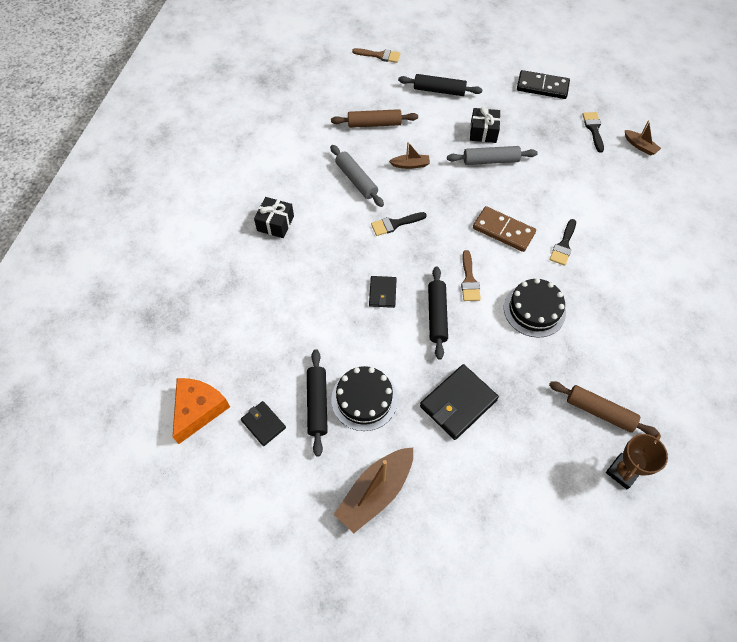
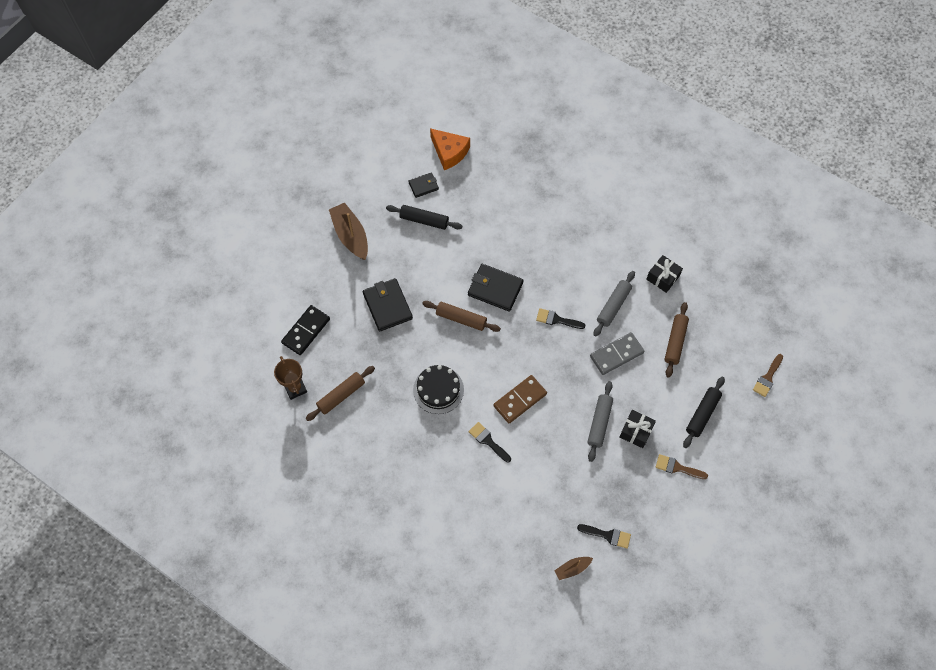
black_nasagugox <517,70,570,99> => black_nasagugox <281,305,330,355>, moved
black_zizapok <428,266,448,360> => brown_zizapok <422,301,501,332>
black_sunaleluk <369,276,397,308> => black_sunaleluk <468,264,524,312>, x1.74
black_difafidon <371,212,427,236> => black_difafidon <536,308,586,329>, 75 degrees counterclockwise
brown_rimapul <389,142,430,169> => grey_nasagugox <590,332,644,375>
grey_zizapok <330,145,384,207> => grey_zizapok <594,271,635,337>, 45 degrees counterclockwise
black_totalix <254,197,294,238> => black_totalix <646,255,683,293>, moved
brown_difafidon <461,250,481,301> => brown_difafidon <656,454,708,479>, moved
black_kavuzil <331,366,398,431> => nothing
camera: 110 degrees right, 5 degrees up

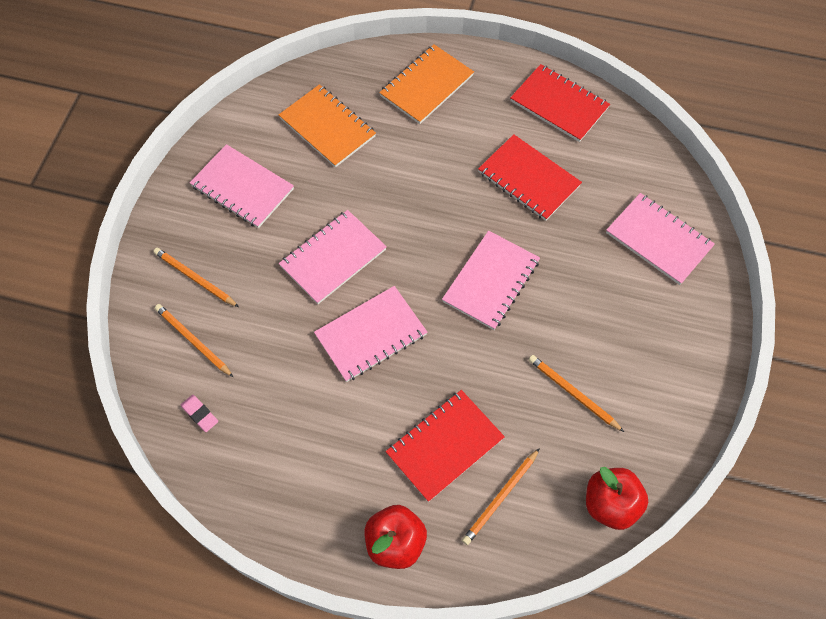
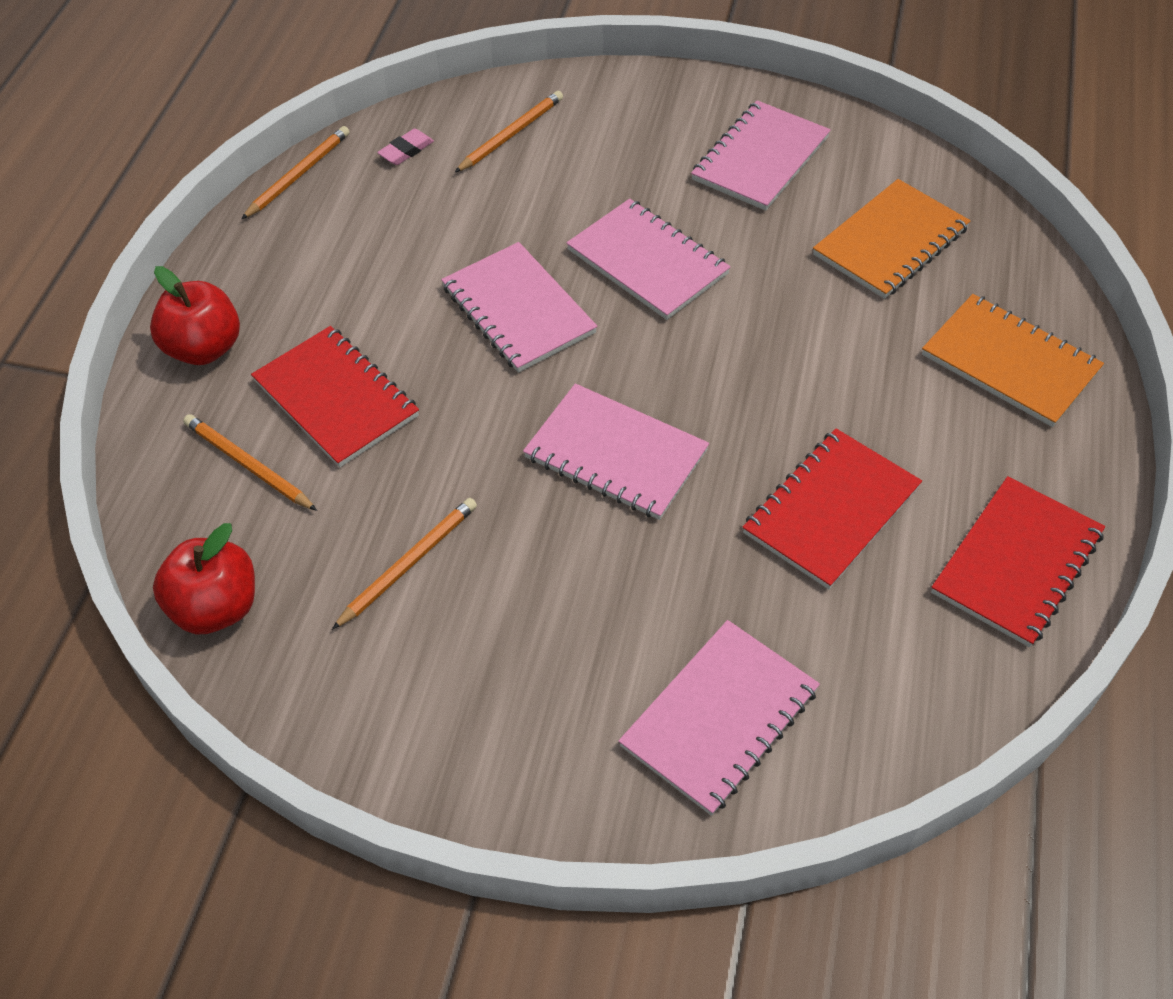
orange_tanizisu <153,248,239,307> => orange_tanizisu <242,126,350,219>, moved
camera: 90 degrees right, 10 degrees down

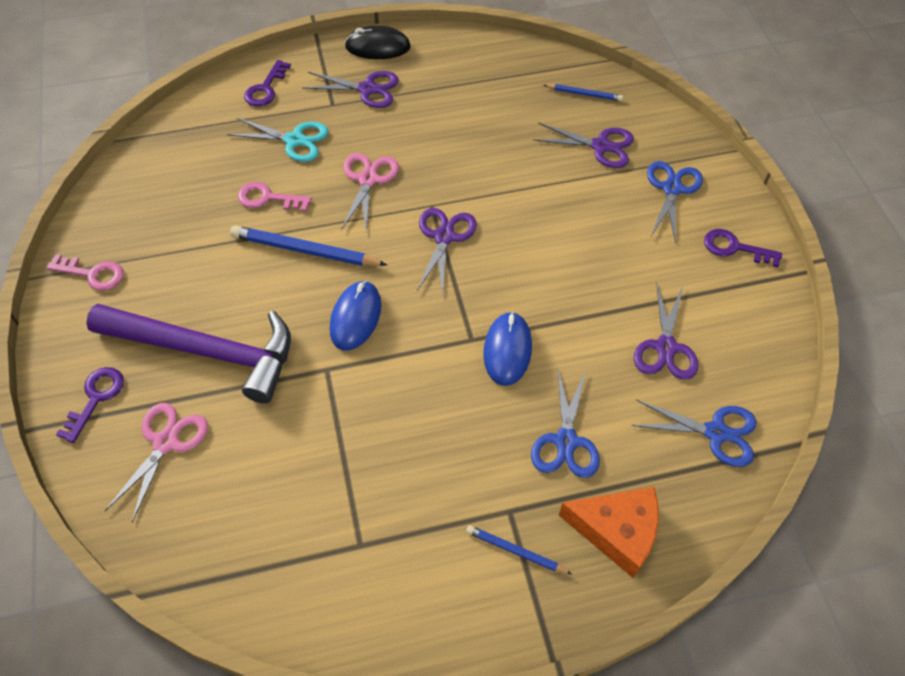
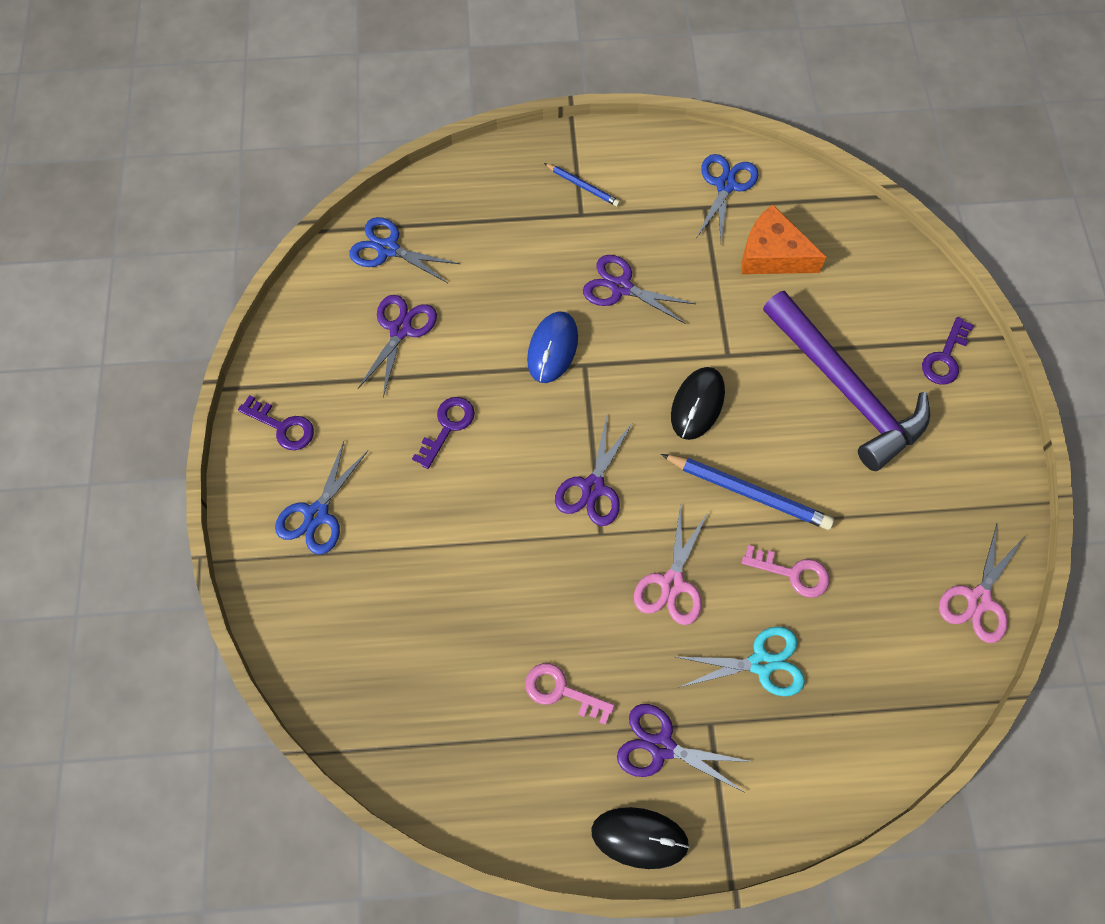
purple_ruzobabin <244,60,291,107> => purple_ruzobabin <412,397,475,469>, moved
pink_ruzobabin <46,254,124,291> => pink_ruzobabin <525,663,615,725>, moved
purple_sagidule <533,123,634,168> => purple_sagidule <583,255,696,324>, moved
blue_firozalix <330,280,381,351> => black_firozalix <671,367,725,440>
turquoise_sagidule <227,118,328,162> => turquoise_sagidule <676,626,805,696>, 150 degrees clockwise
blue_sagidule <531,369,600,478> => blue_sagidule <697,154,759,243>, moved
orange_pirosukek <559,487,659,578> => orange_pirosukek <742,204,826,274>, moved
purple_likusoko <86,304,291,404> => purple_likusoko <763,291,930,471>, 150 degrees counterclockwise
pink_sagidule <105,403,208,522> => pink_sagidule <939,524,1024,643>, moved
blue_tanizisu <544,84,623,101> => nothing
camera: 170 degrees left, 10 degrees up

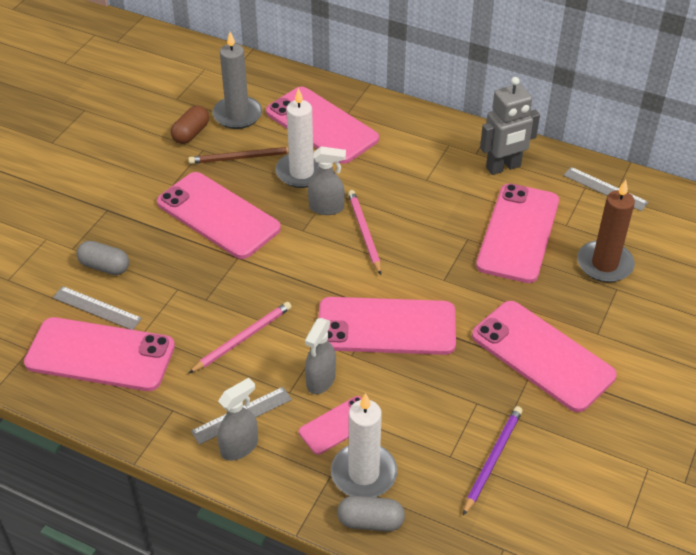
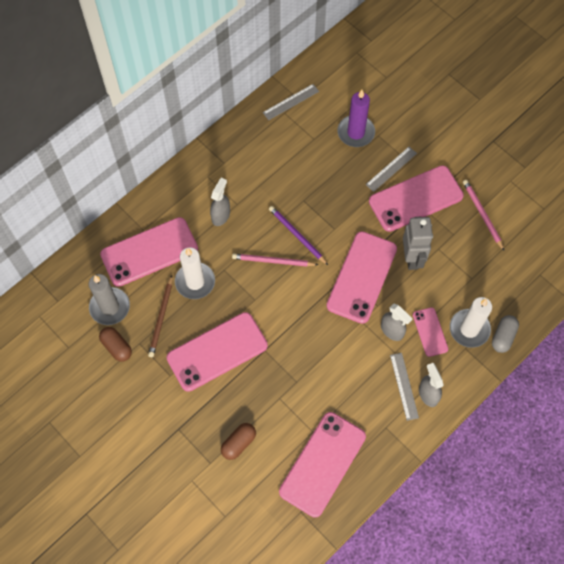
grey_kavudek <308,146,346,215> => grey_kavudek <210,178,230,226>, moved
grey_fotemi <77,241,129,275> => brown_fotemi <221,423,256,460>
purple_tanizisu <463,406,523,516> => purple_tanizisu <269,206,328,265>, moved
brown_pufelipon <577,180,635,282> => purple_pufelipon <338,90,375,147>
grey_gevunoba <53,286,142,330> => grey_gevunoba <366,147,417,192>, moved
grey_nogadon <480,77,540,175> => grey_nogadon <403,217,433,270>, moved
pink_tanizisu <188,302,292,374> => pink_tanizisu <463,180,504,251>, moved
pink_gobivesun <476,184,559,283> => nothing
camera: 70 degrees left, 20 degrees up

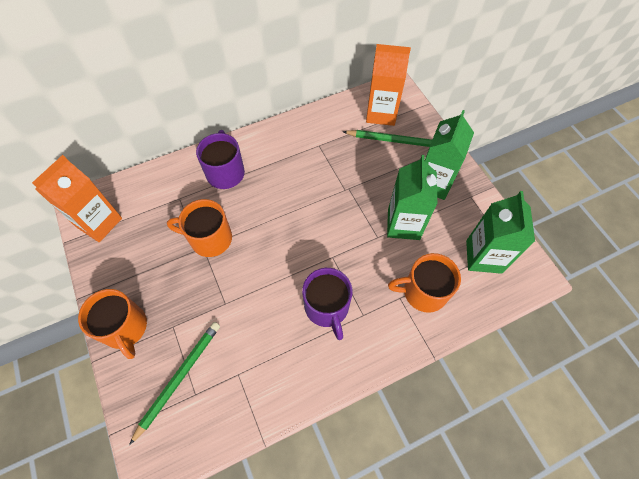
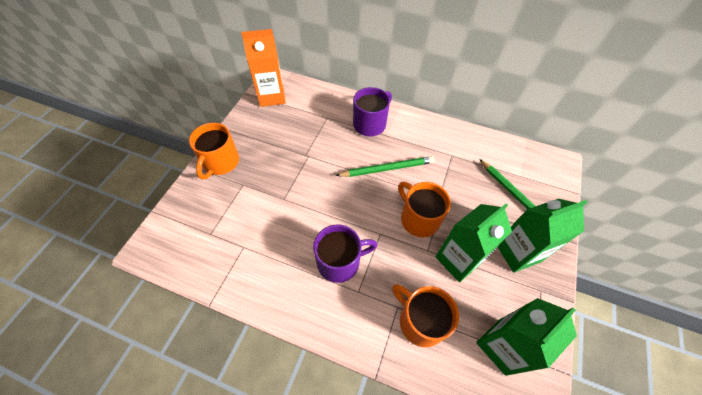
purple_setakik <302,268,352,340> => purple_setakik <313,224,377,283>, 135 degrees counterclockwise
green_tanizisu <129,322,220,445> => green_tanizisu <335,156,434,177>, moved
orange_setakik <167,199,232,257> => orange_setakik <398,182,451,237>, moved
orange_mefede <366,44,411,126> => nothing
camera: 45 degrees right, 5 degrees down

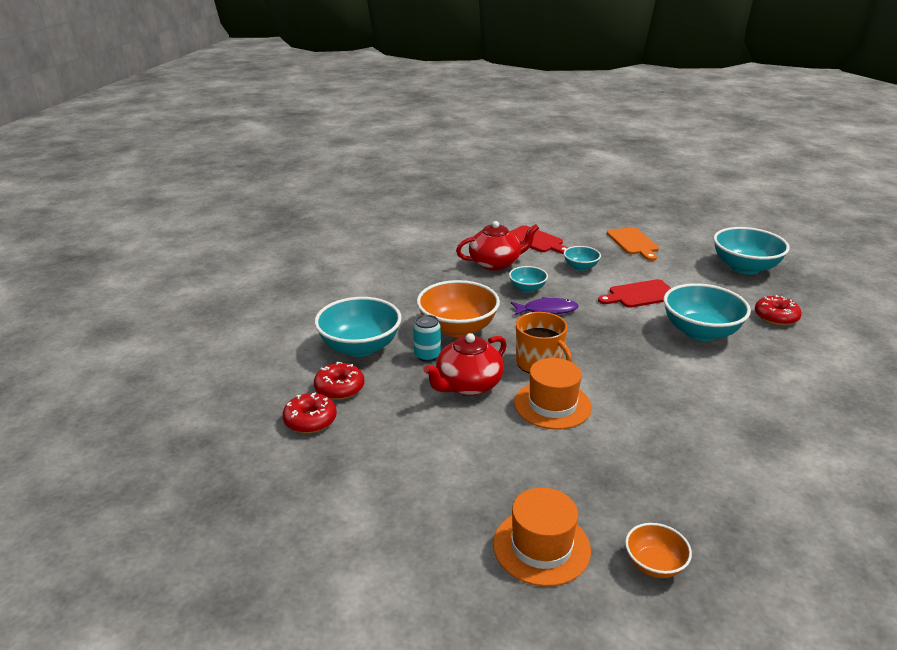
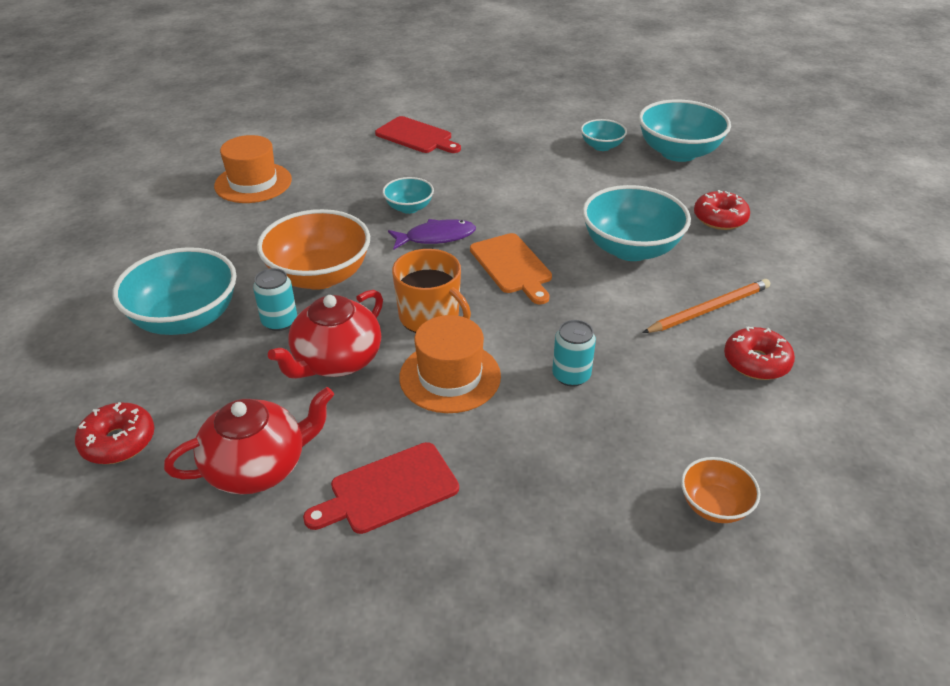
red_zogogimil <456,221,539,271> => red_zogogimil <164,387,334,495>, moved
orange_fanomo <493,487,591,587> => orange_fanomo <214,135,292,203>, moved
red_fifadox <598,279,671,308> => red_fifadox <303,442,459,534>, moved
orange_fifadox <607,227,659,261> => orange_fifadox <470,233,552,305>, moved
nothing => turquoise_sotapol <552,320,596,387>
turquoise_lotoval <564,246,601,271> => turquoise_lotoval <581,119,627,151>, moved
nothing => orange_tanizisu <643,279,770,333>
orange_lotoval <625,523,692,578> => orange_lotoval <681,457,760,523>, moved
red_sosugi <314,362,364,400> => red_sosugi <724,327,795,380>, moved
camera: 10 degrees left, 10 degrees up

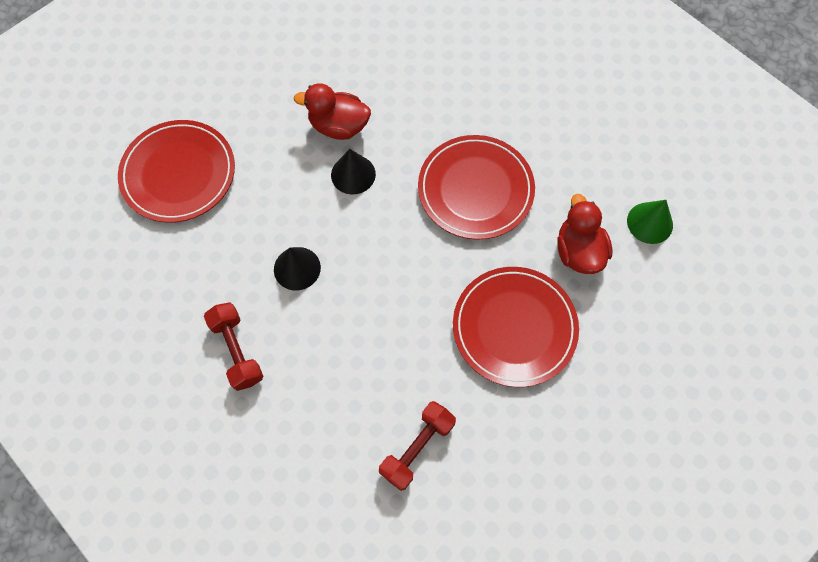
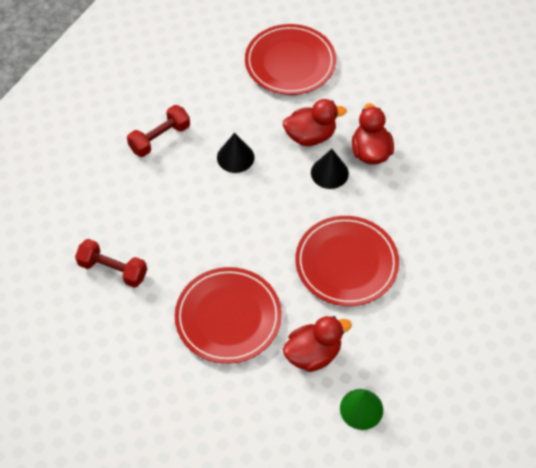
nothing => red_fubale <283,99,347,146>
camera: 75 degrees right, 10 degrees down

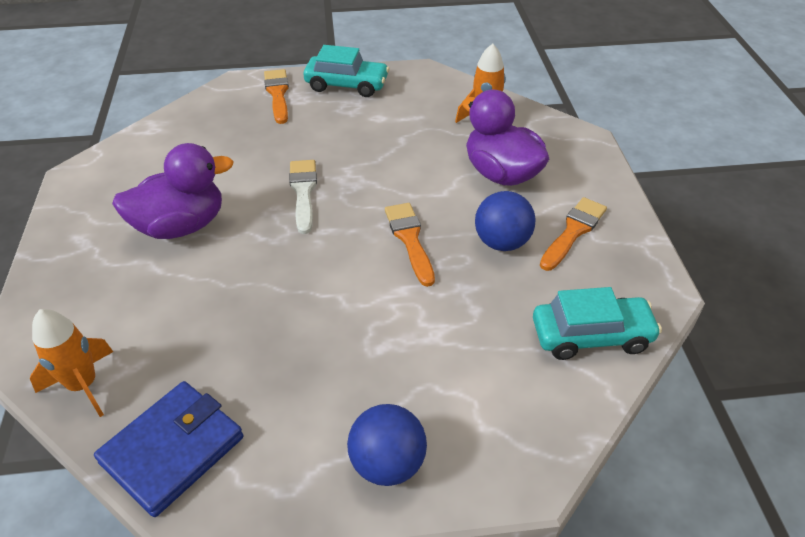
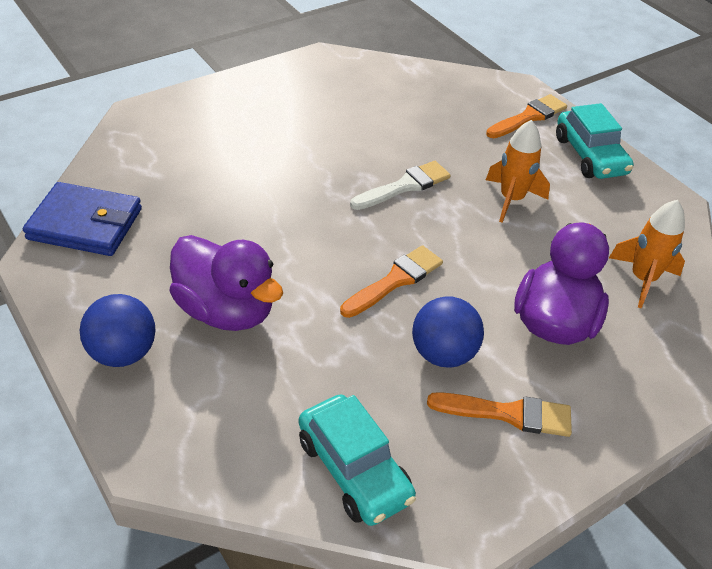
purple_fubale <112,143,234,239> => purple_fubale <170,235,283,331>, moved
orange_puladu <30,309,113,417> => orange_puladu <486,120,550,222>, moved
camera: 60 degrees right, 0 degrees up

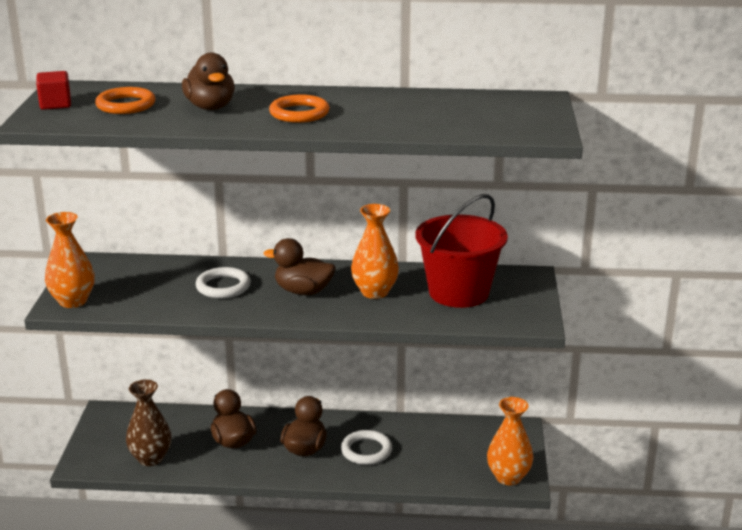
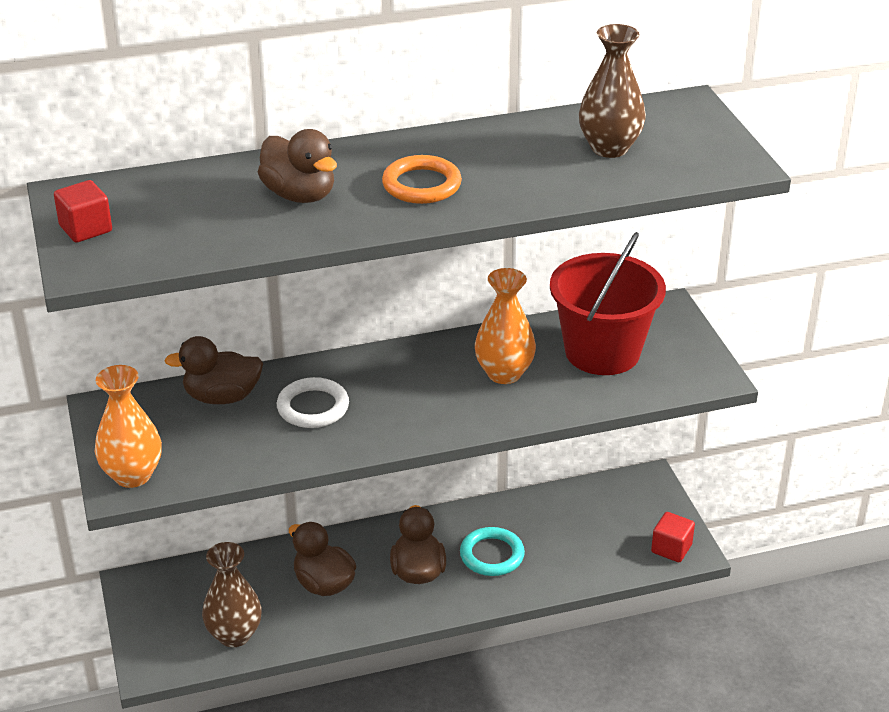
brown_fubale <264,238,335,295> => brown_fubale <164,336,263,404>, moved
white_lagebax <341,430,392,465> => turquoise_lagebax <460,527,525,576>
nothing => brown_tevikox <579,24,646,158>
orange_tevikox <487,397,533,485> => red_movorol <651,512,695,562>
orange_lagebax <95,87,155,114> => nothing
camera: 20 degrees left, 10 degrees up

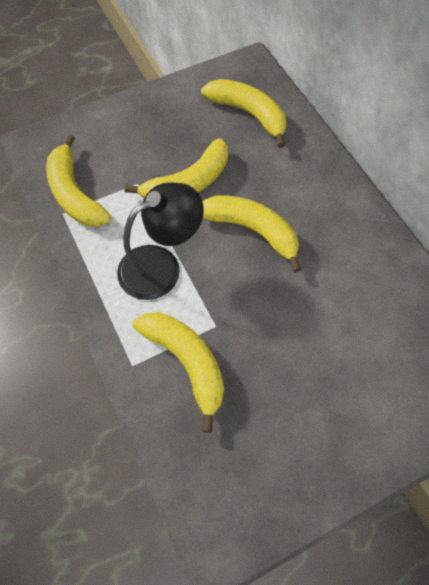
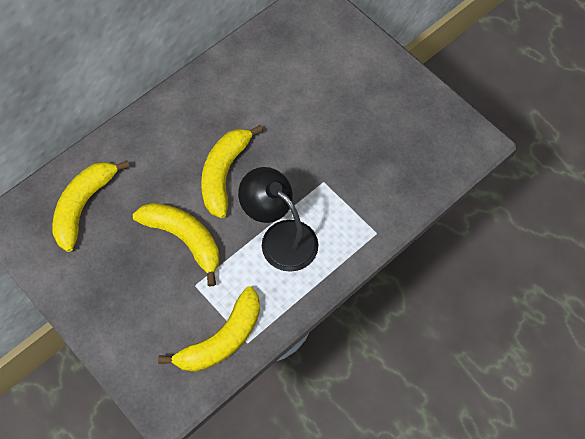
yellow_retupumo <133,312,224,433> => nothing
camera: 105 degrees left, 0 degrees up

